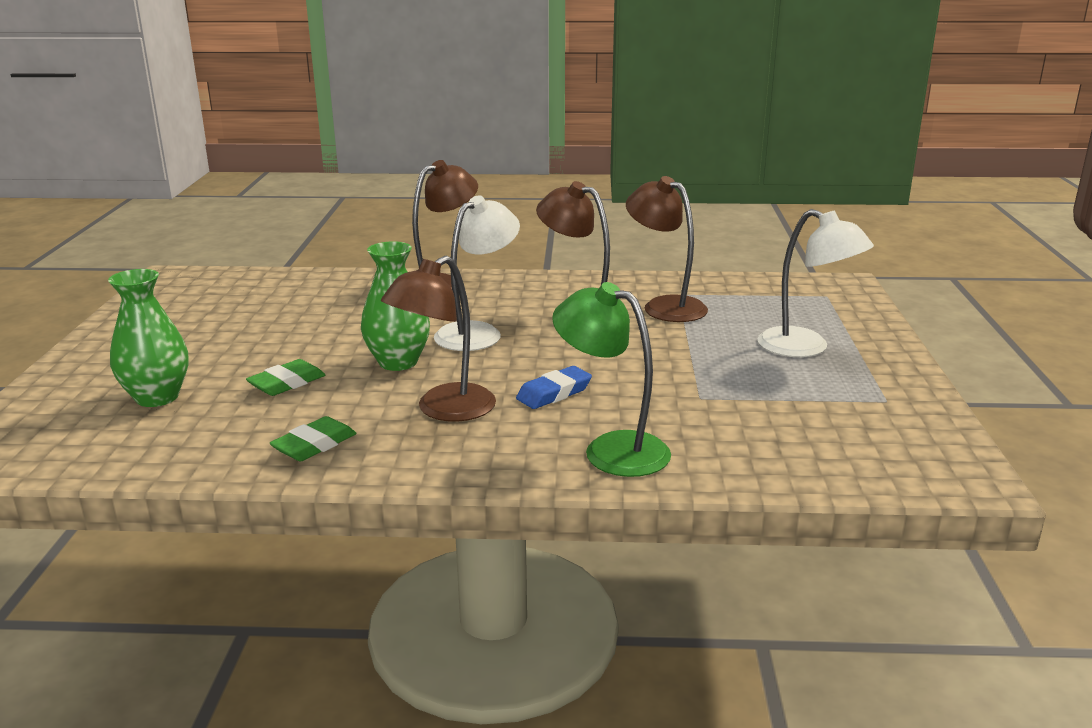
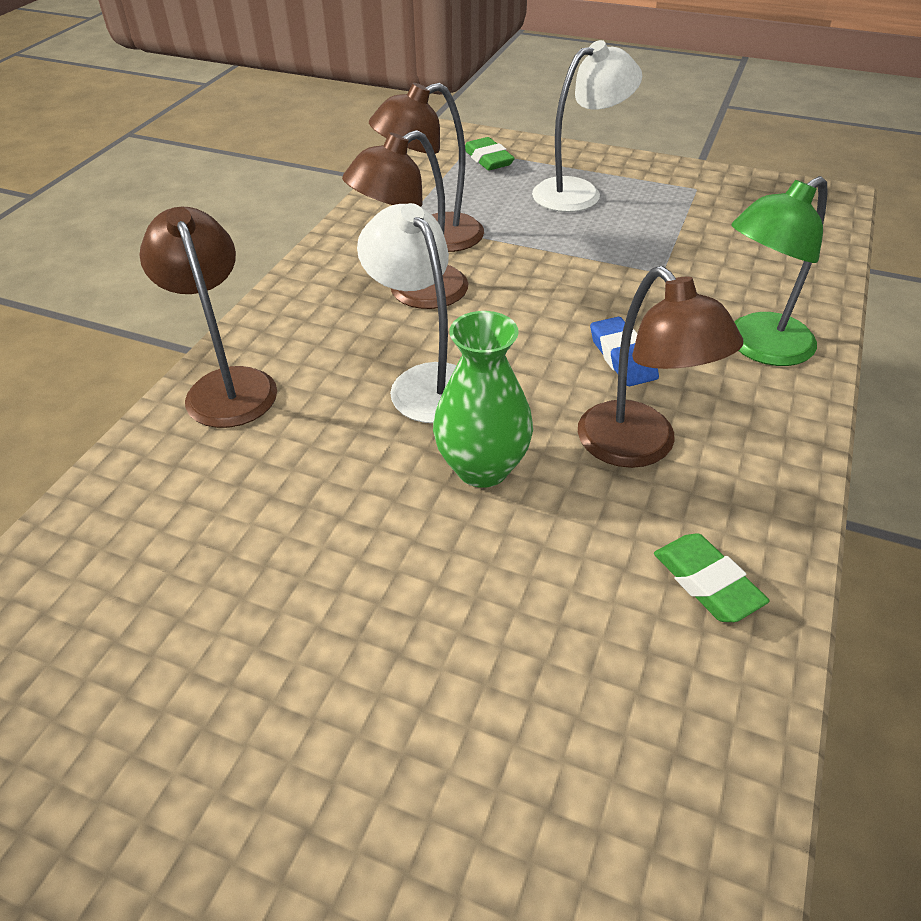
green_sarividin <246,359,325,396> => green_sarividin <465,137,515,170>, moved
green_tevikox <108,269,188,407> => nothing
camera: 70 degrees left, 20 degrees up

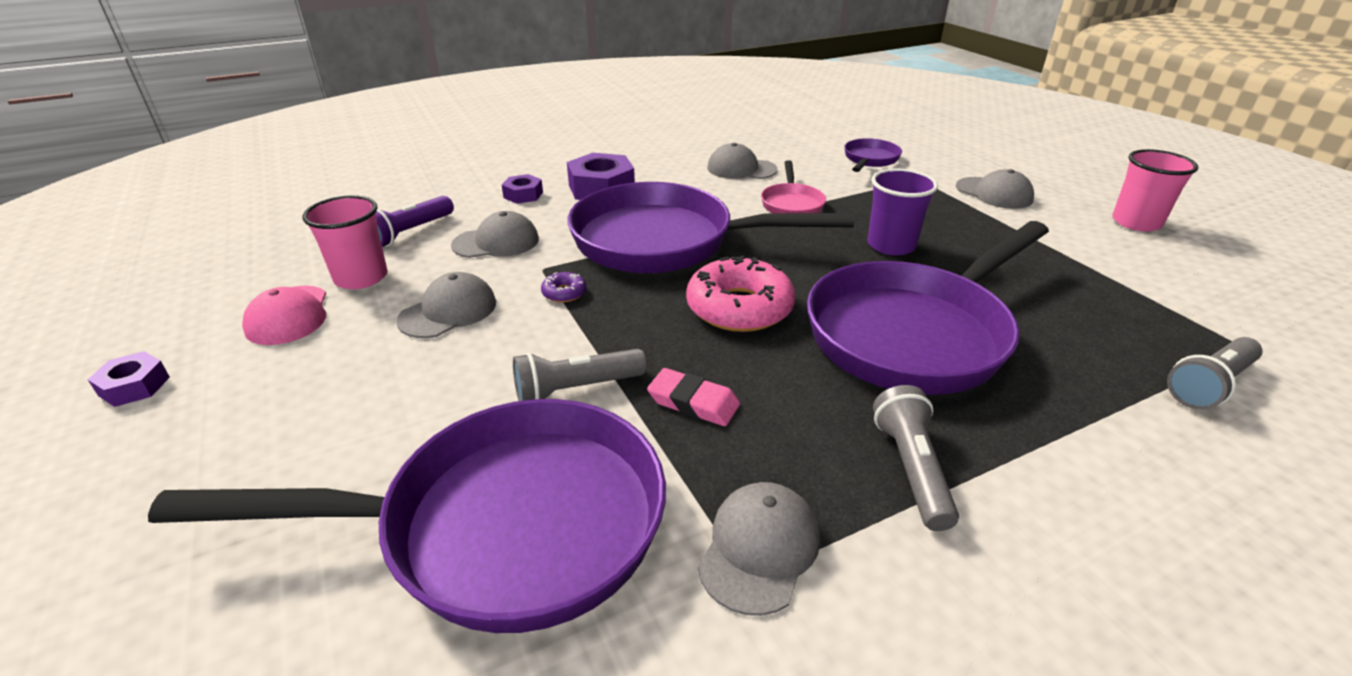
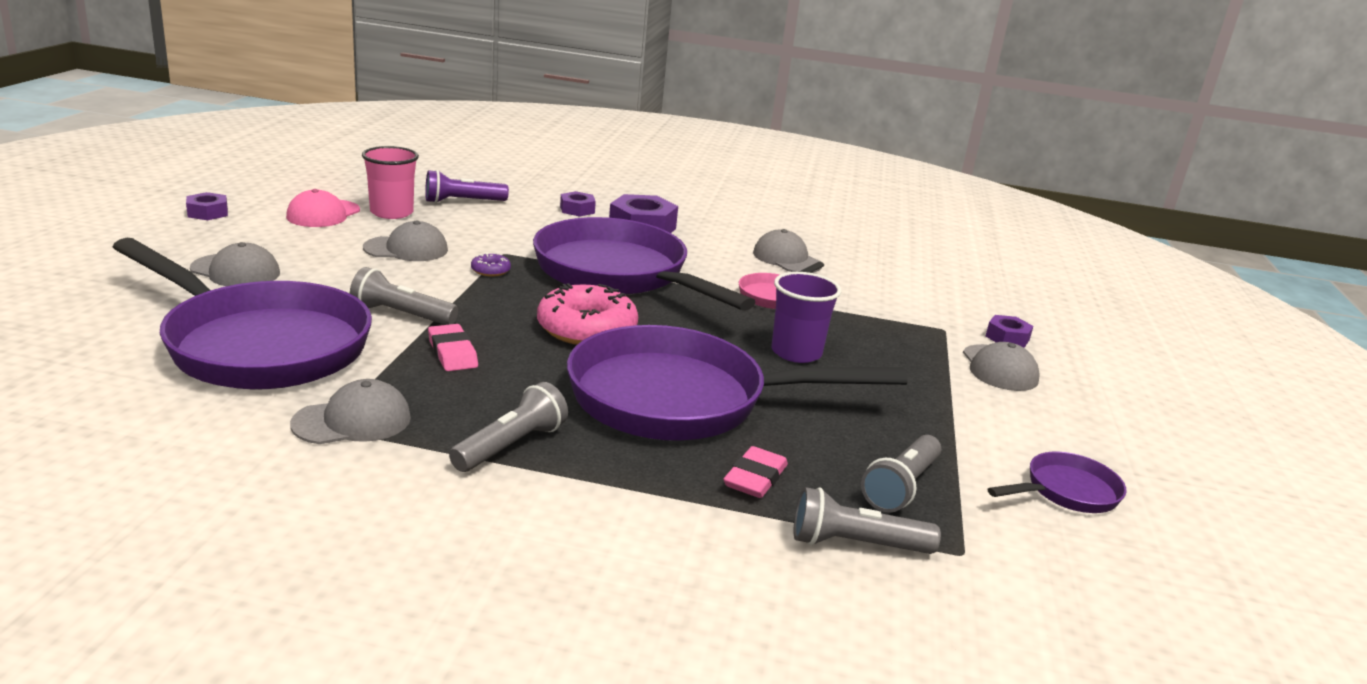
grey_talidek <451,211,539,258> => grey_talidek <190,242,280,286>, moved
nothing => pink_sarividin <723,446,788,498>
nothing => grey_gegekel <861,435,941,513>
nothing => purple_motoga <986,315,1033,348>
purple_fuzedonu <844,138,902,172> => purple_fuzedonu <988,452,1127,513>, moved
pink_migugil <1112,149,1199,232> => nothing
camera: 35 degrees right, 10 degrees down

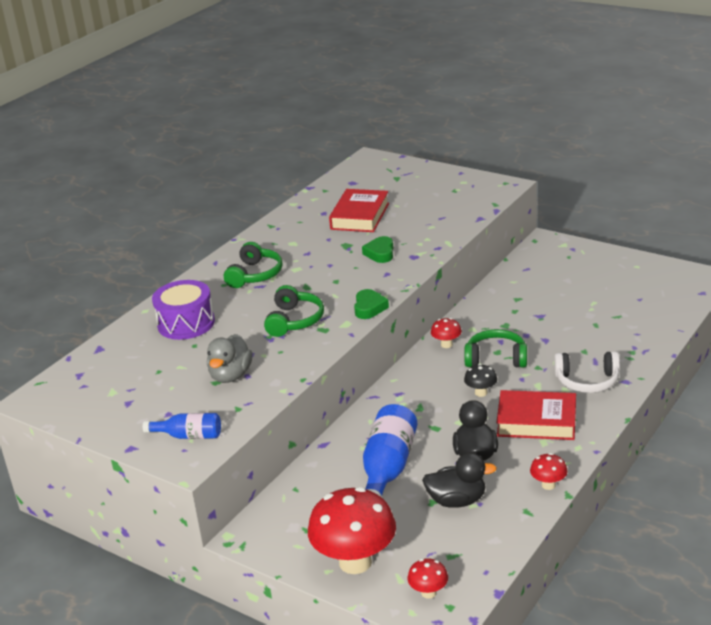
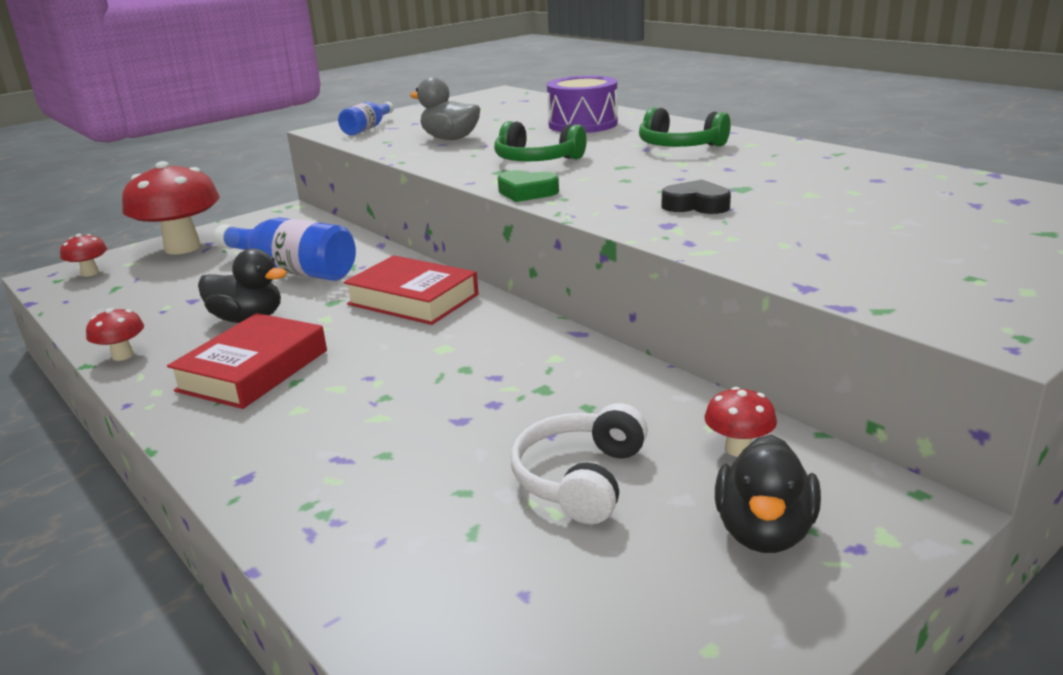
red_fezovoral <329,189,389,232> => red_fezovoral <344,255,479,325>, moved
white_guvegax <554,351,620,393> => white_guvegax <511,403,648,524>, moved
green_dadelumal <362,236,394,263> => black_dadelumal <662,179,731,214>
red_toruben <431,318,462,348> => red_toruben <705,387,777,457>, moved
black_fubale <422,453,497,508> => black_fubale <715,435,821,553>, moved
green_guvegax <464,329,527,368> => nothing
black_toruben <464,364,497,397> => nothing
camera: 105 degrees right, 5 degrees down

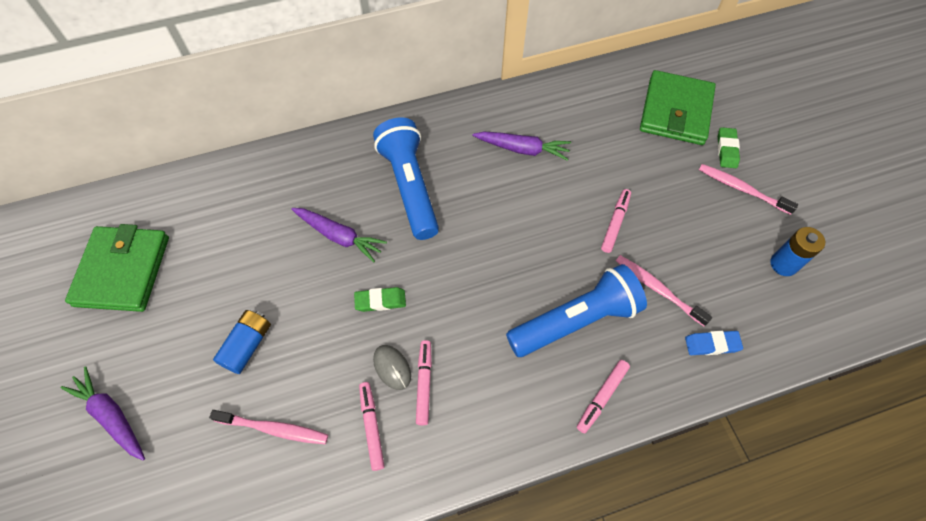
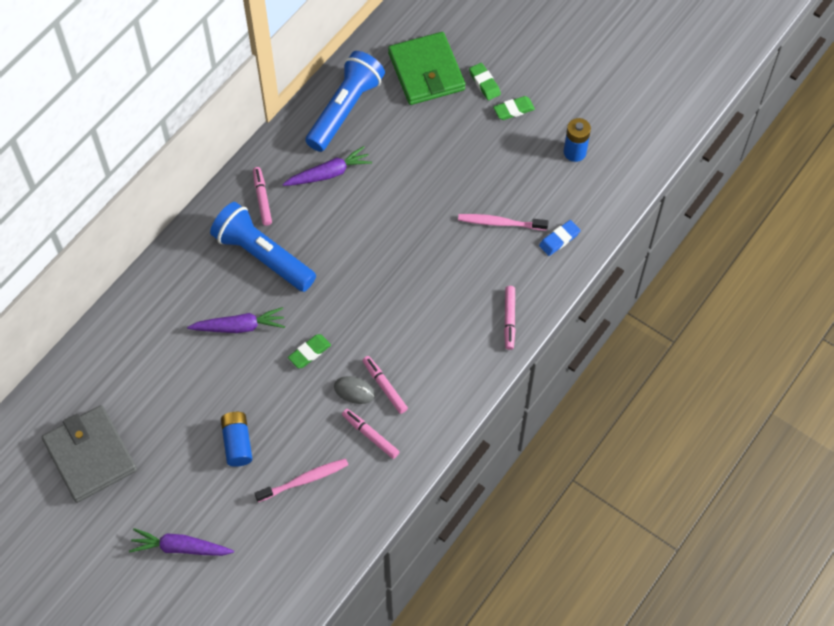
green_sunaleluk <65,224,169,312> => grey_sunaleluk <42,405,137,503>
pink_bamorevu <601,189,631,253> => pink_bamorevu <253,167,272,226>, moved
blue_gegekel <506,264,647,357> => blue_gegekel <306,51,385,152>, moved
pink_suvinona <699,164,798,215> => green_sarividin <493,96,535,120>
camera: 35 degrees left, 0 degrees up

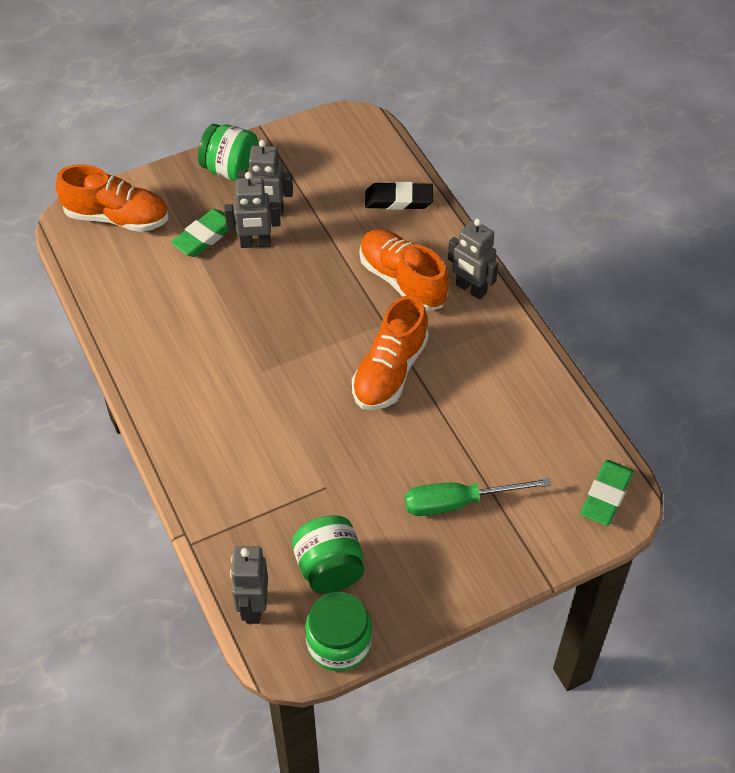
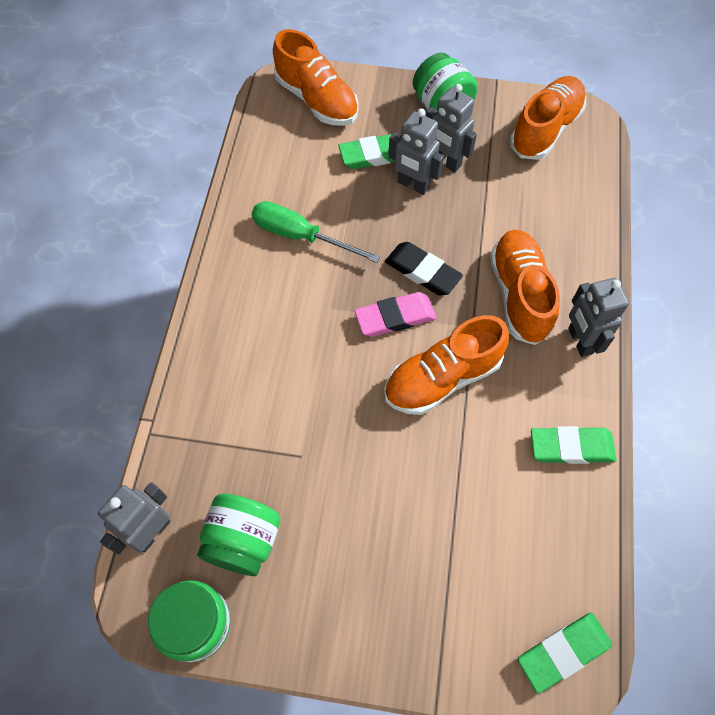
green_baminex <405,478,551,516> => green_baminex <251,201,380,263>, moved
nothing => pink_sarividin <354,292,436,337>
black_sarividin <365,182,433,210> => black_sarividin <385,242,463,295>, moved
nothing => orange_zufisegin <510,76,586,160>
nothing => green_sarividin <531,426,616,464>
camera: 35 degrees right, 10 degrees up

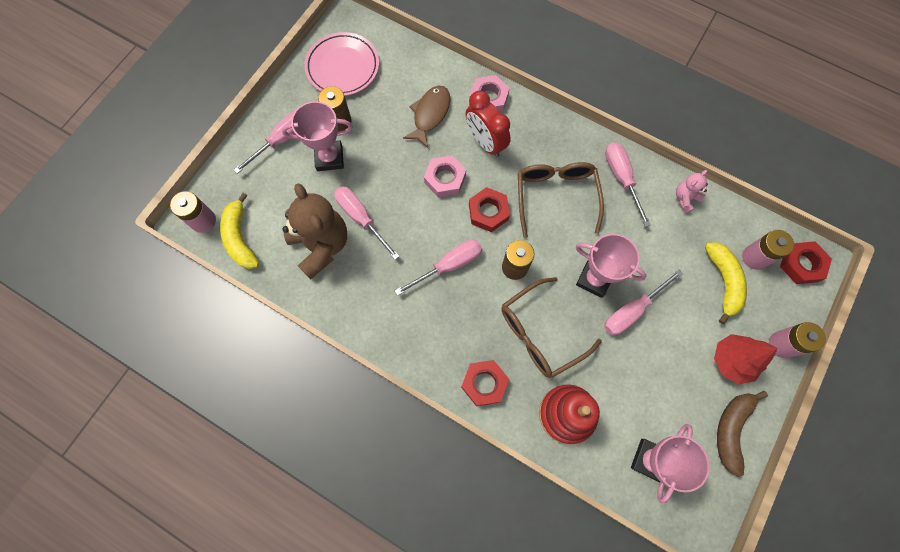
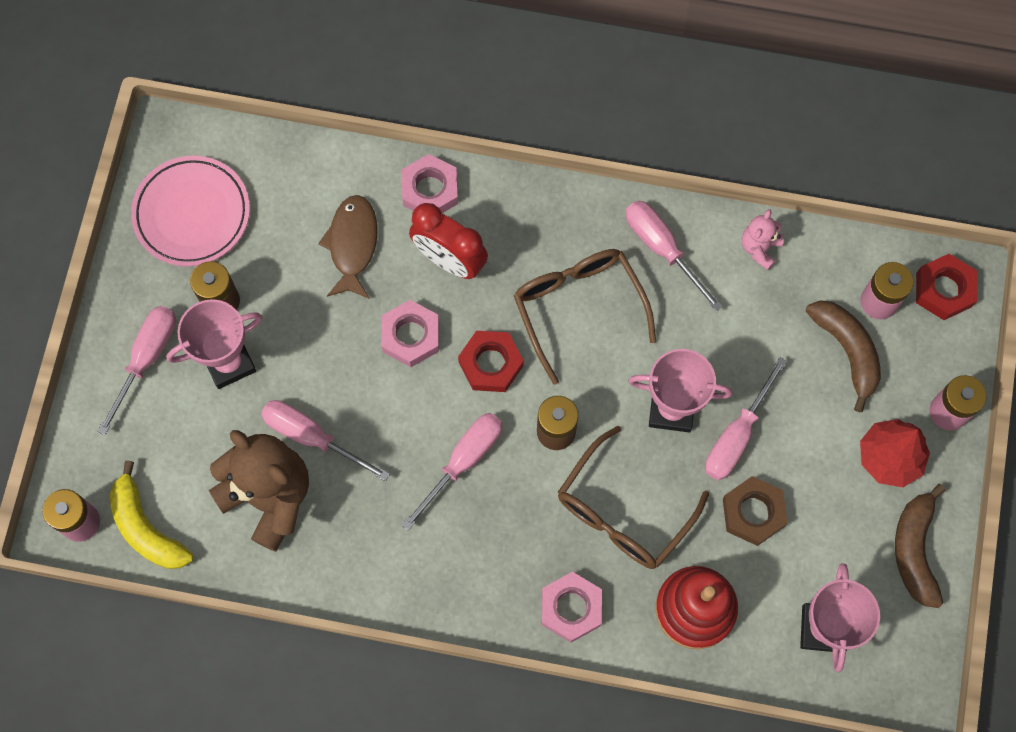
red_motoga <461,360,509,406> => pink_motoga <542,572,602,643>
nothing => brown_motoga <723,476,787,546>
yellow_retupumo <705,242,747,324> => brown_retupumo <806,300,881,412>
camera: 20 degrees left, 0 degrees up

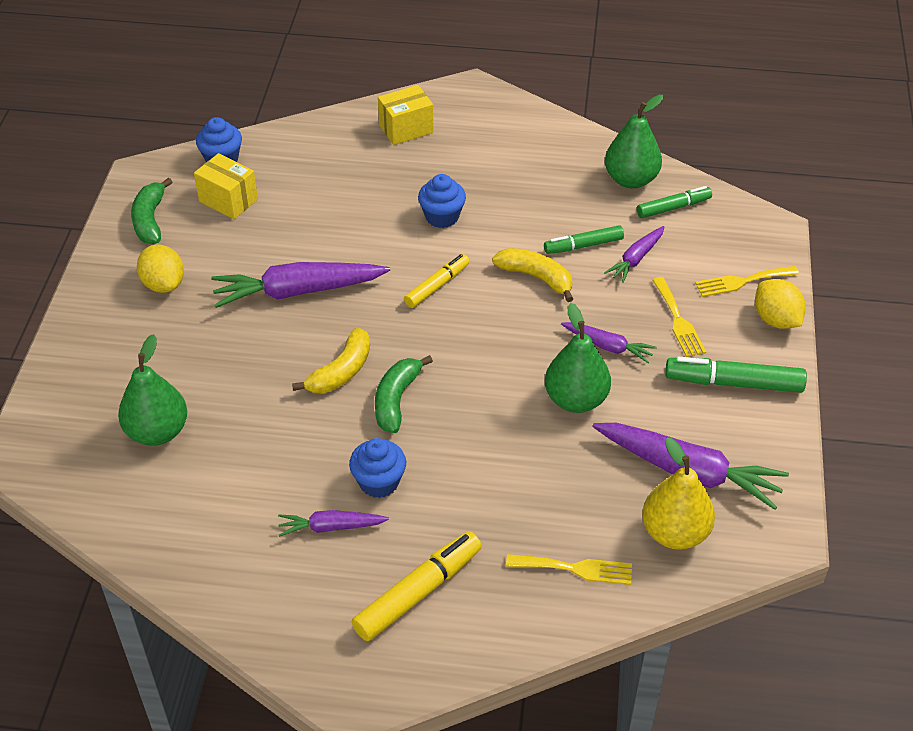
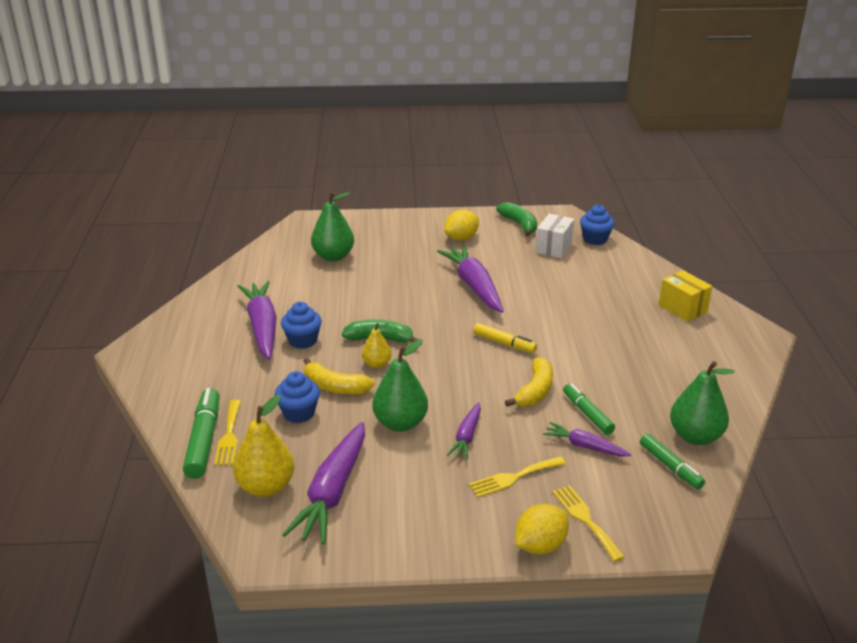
green_bamorevu <665,357,807,393> => green_bamorevu <183,388,219,479>, moved
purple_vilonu <278,510,389,537> => purple_vilonu <237,281,277,360>, x1.86
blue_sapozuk <418,174,466,228> => blue_sapozuk <274,371,320,423>, moved
yellow_retupumo <292,327,370,393> => yellow_retupumo <304,358,375,394>, moved
nothing => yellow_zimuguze <362,323,391,368>
green_retupumo <131,178,172,244> => green_retupumo <496,202,537,236>, 75 degrees clockwise
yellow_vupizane <194,153,258,219> => white_vupizane <536,214,574,258>
yellow_bamorevu <352,531,482,641> => nothing
camera: 80 degrees right, 15 degrees down

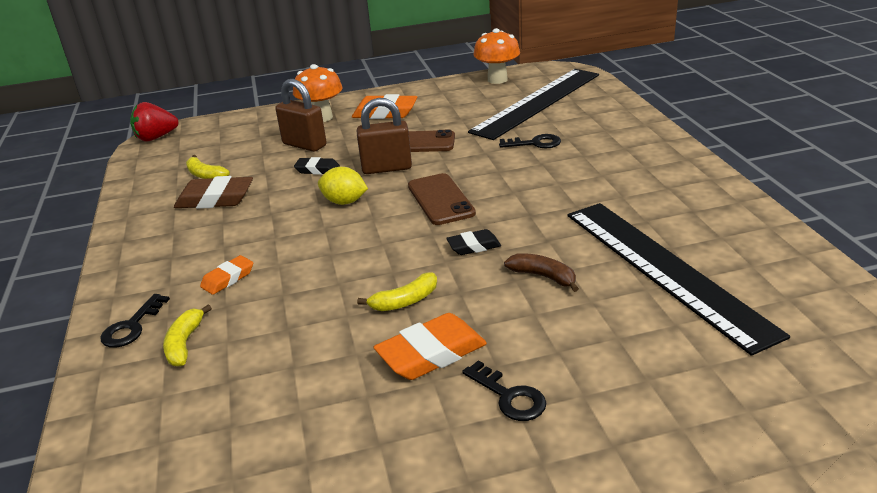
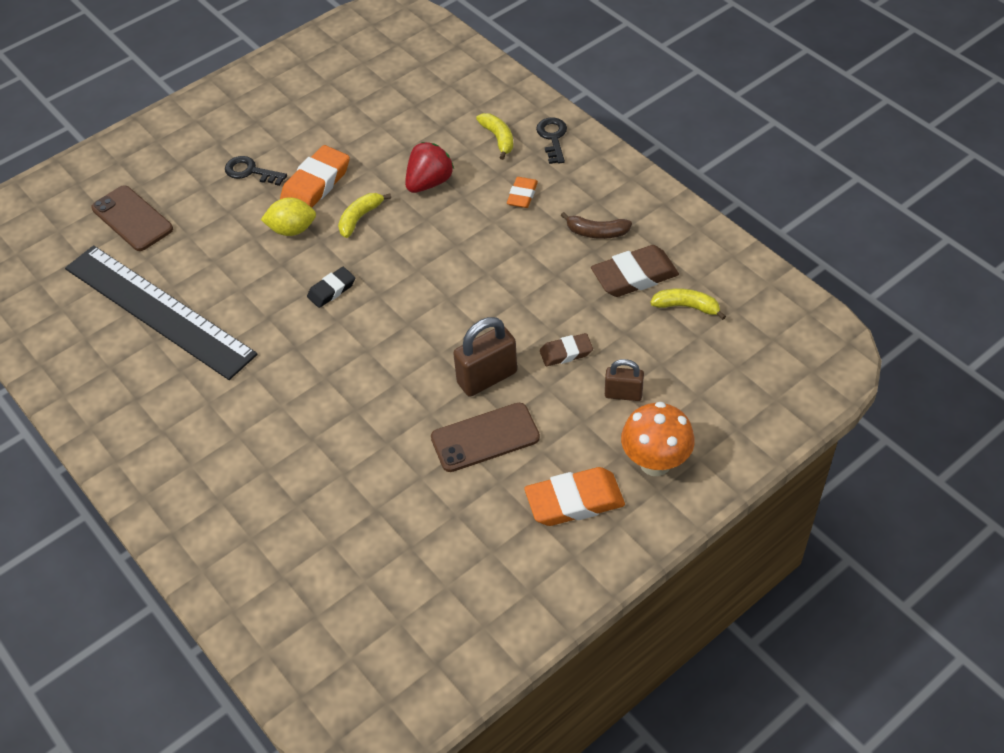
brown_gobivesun <408,173,476,225> => brown_gobivesun <91,186,173,251>, moved
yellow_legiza <318,167,368,205> => yellow_legiza <261,197,316,236>, moved
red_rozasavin <130,102,179,141> => red_rozasavin <405,142,454,193>, moved
black_sarividin <294,157,340,175> => brown_sarividin <540,333,593,366>
brown_retupumo <504,253,579,292> => brown_retupumo <561,212,632,239>, moved
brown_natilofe <275,79,327,152> => brown_natilofe <605,359,644,401>, x0.61
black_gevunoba <468,69,599,140> => nothing
orange_toruben <474,28,520,84> => nothing
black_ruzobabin <499,134,561,148> => nothing
camera: 155 degrees right, 20 degrees up

